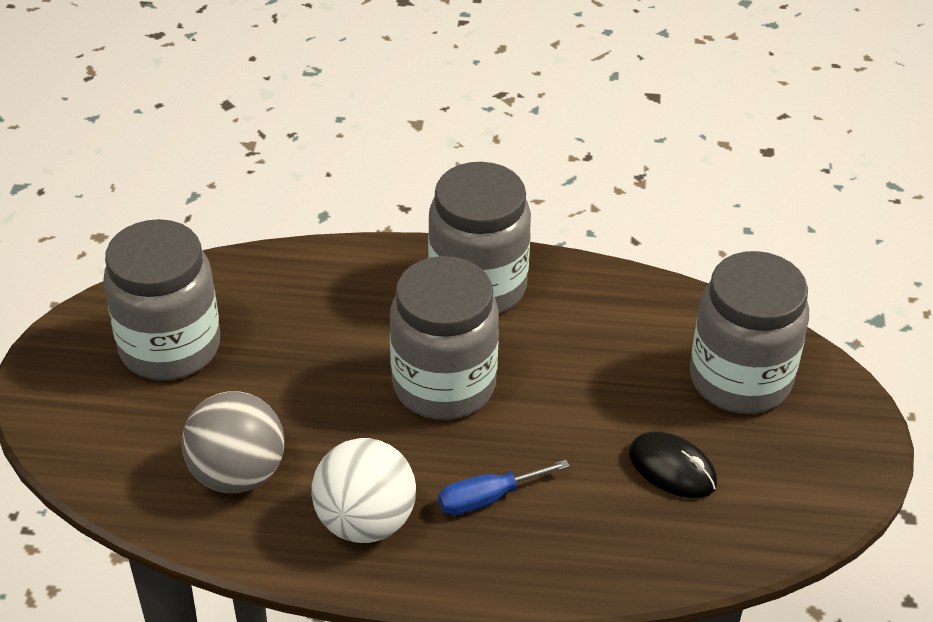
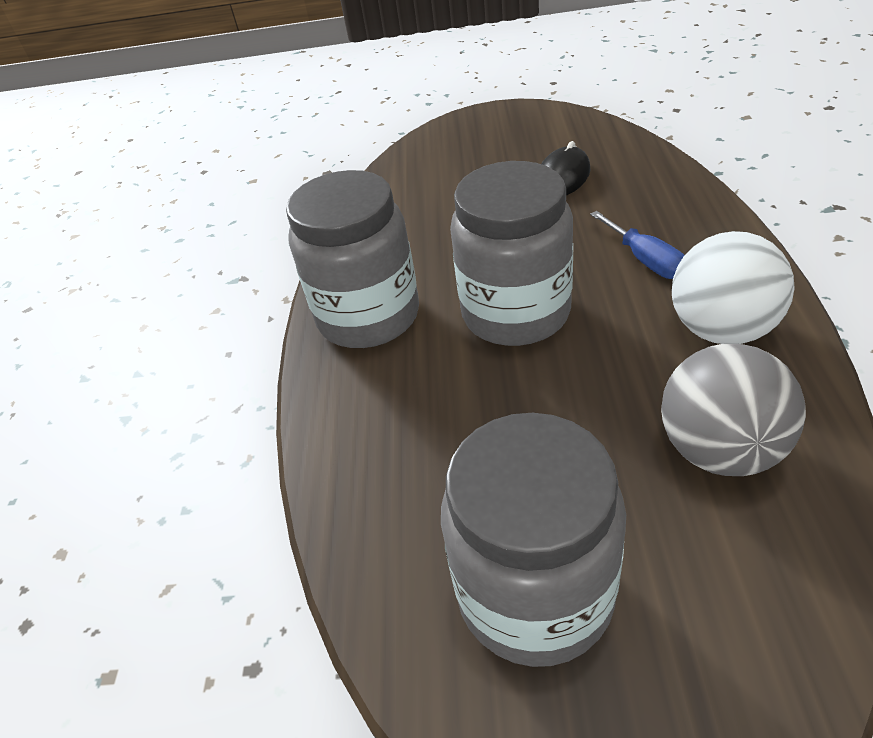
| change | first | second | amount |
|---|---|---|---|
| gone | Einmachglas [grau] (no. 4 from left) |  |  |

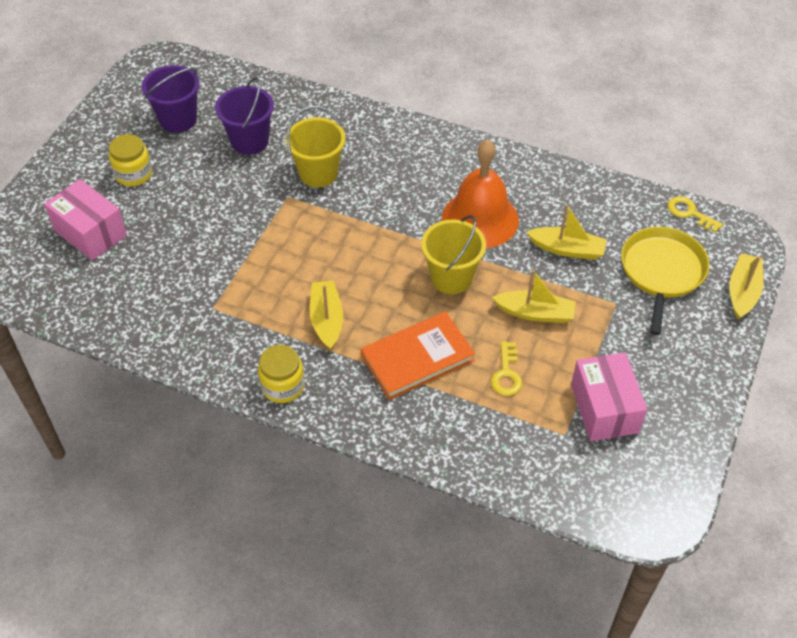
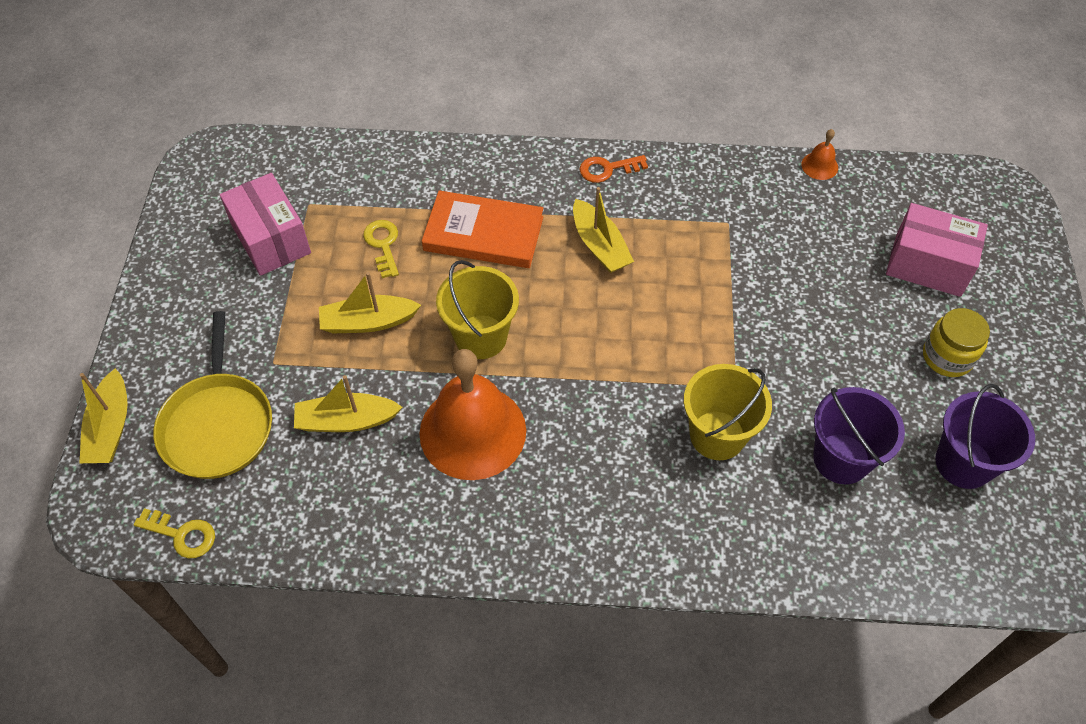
| change | first | second | amount |
|---|---|---|---|
| swapped | Einmachglas [gelb] (no. 2 from left) | Schlüssel [orange] |  |
| rotated | Buch [orange] |  | 60 degrees clockwise |
| new |  | Glocke [orange] (no. 2 from left) |  |

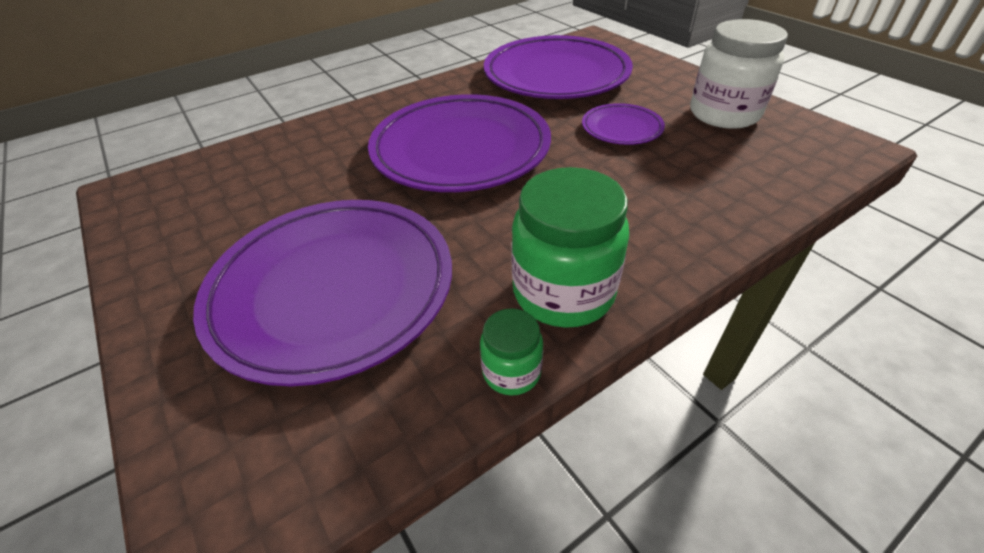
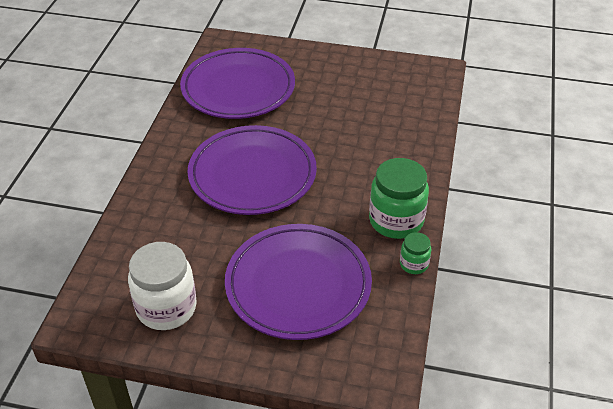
| change | first | second | amount |
|---|---|---|---|
| gone | Teller [lila] (no. 4 from left) |  |  |
| shifted | Einmachglas [weiß] |  |  |

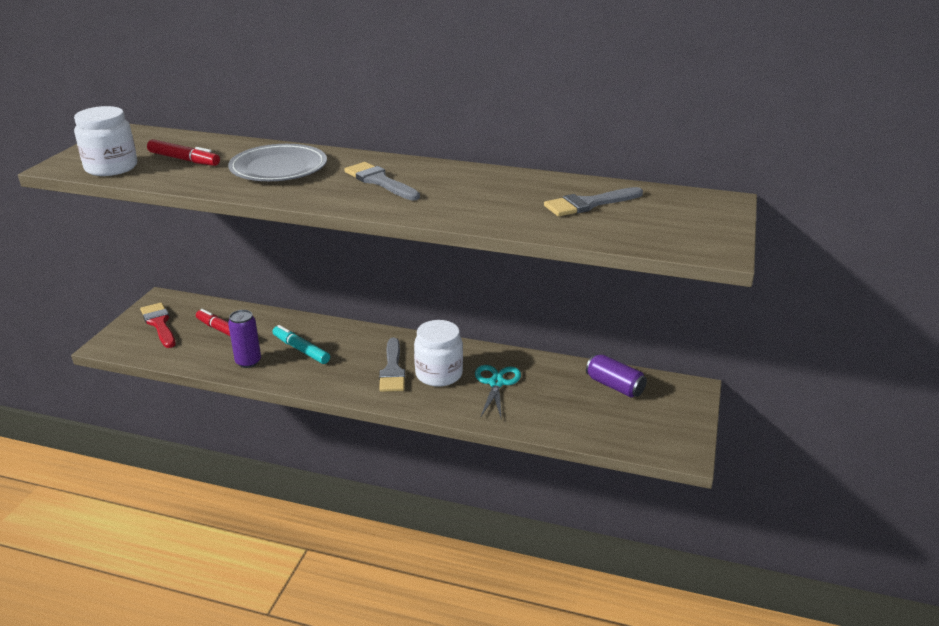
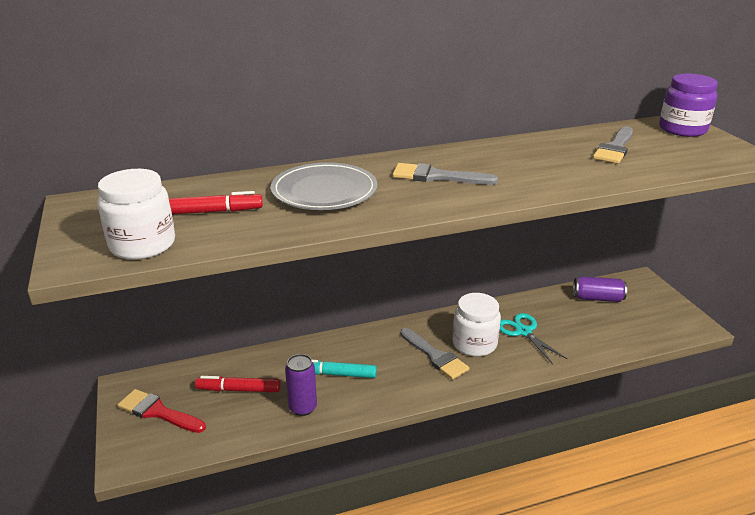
| change | first | second | amount |
|---|---|---|---|
| new |  | Einmachglas [lila] |  |

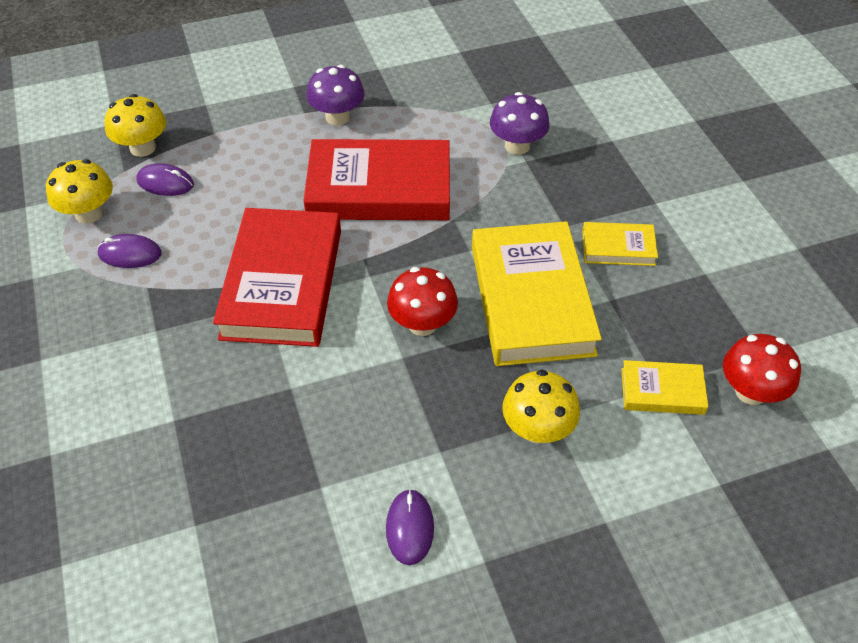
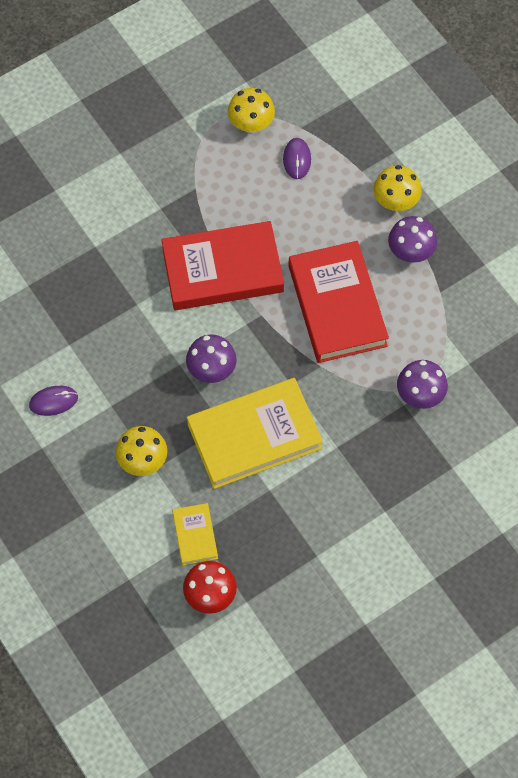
| change | first | second | amount |
|---|---|---|---|
| gone | Computermaus [lila] (no. 1 from left) |  |  |
| shifted | Pilz [gelb] (no. 2 from left in the first image) | Pilz [gelb] (no. 3 from left) |  |
| repainted | Pilz [rot] (no. 1 from left) | Pilz [lila] (no. 1 from left) |  |
| gone | Buch [gelb] (no. 2 from left) |  |  |

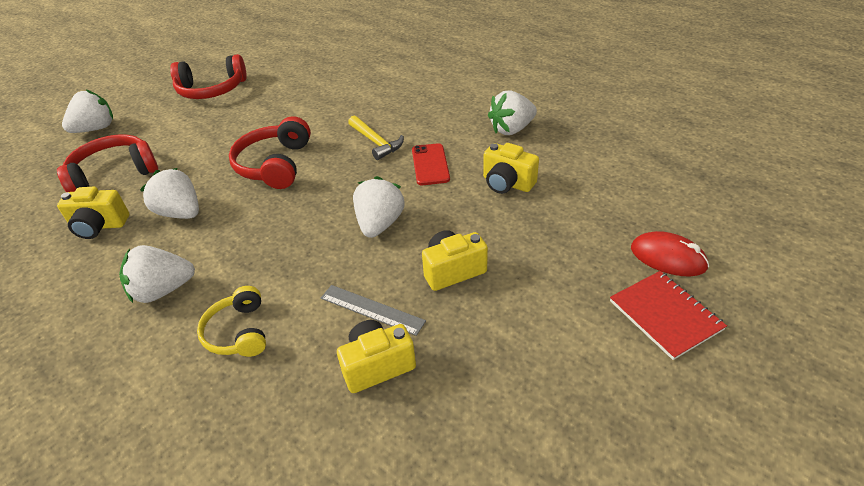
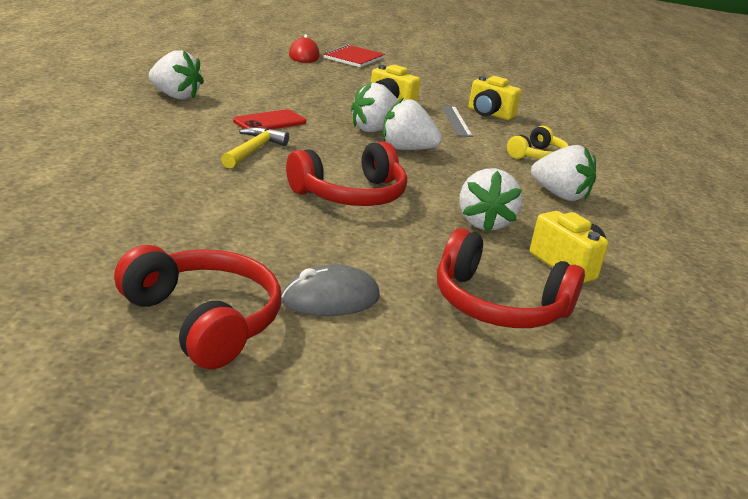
| change | first | second | amount |
|---|---|---|---|
| shifted | Erdbeere [weiß] (no. 1 from left in the first image) | Erdbeere [weiß] (no. 3 from left) |  |
| gone | Kamera [gelb] (no. 4 from left) |  |  |
| new |  | Computermaus [grau] |  |

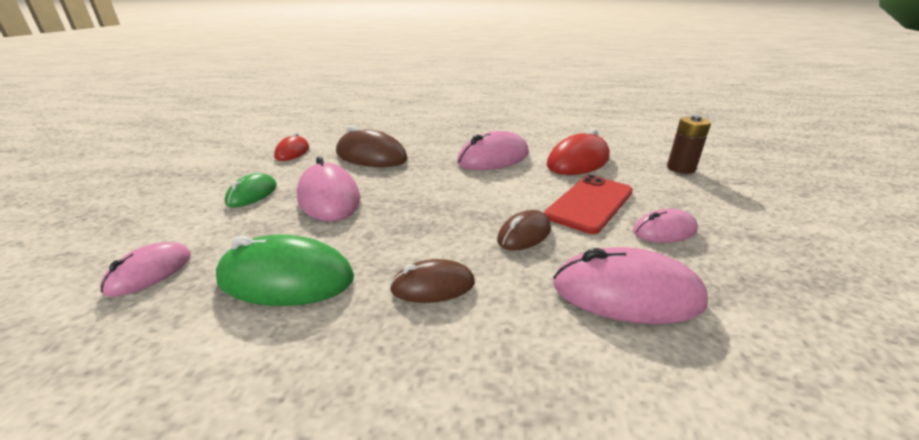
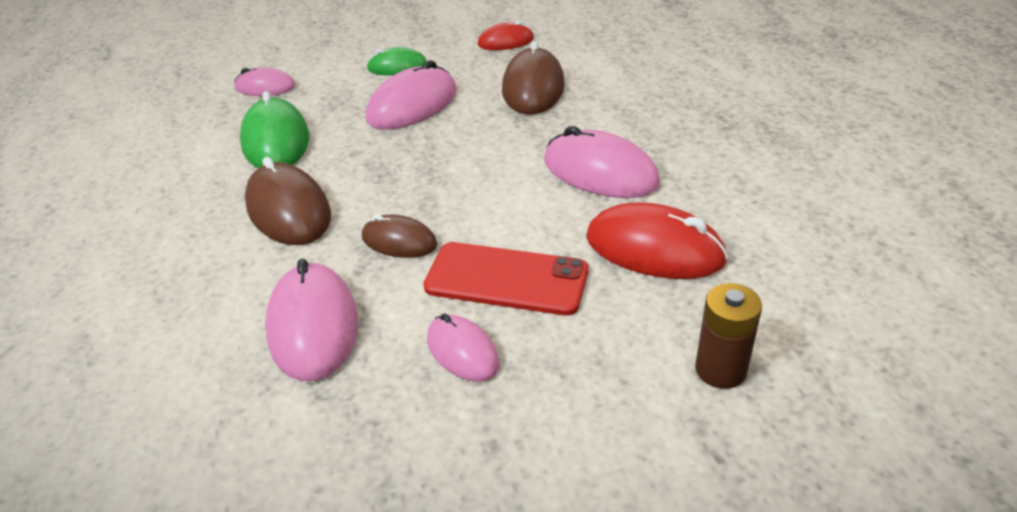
| change | first | second | amount |
|---|---|---|---|
| scaled | Computermaus [braun] (no. 2 from left in the first image) | Computermaus [braun] (no. 1 from left) | x1.67 |

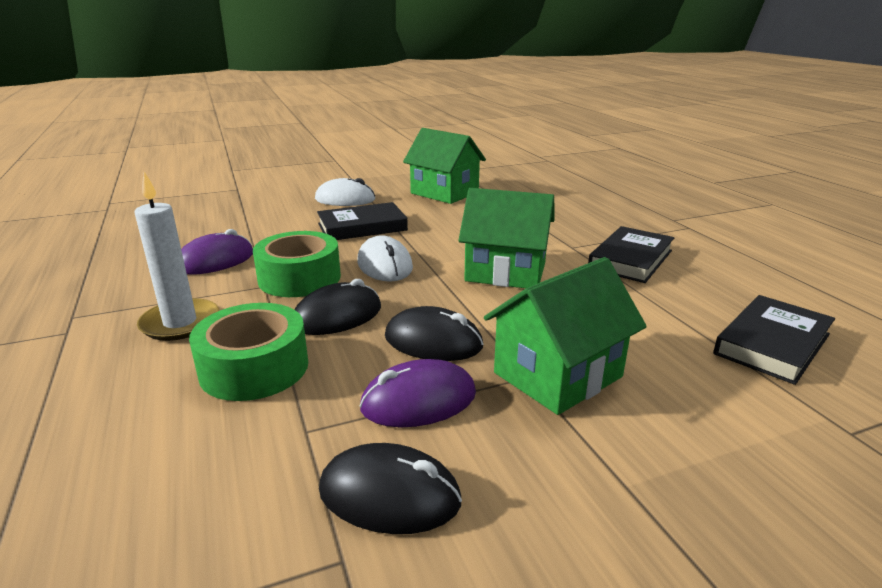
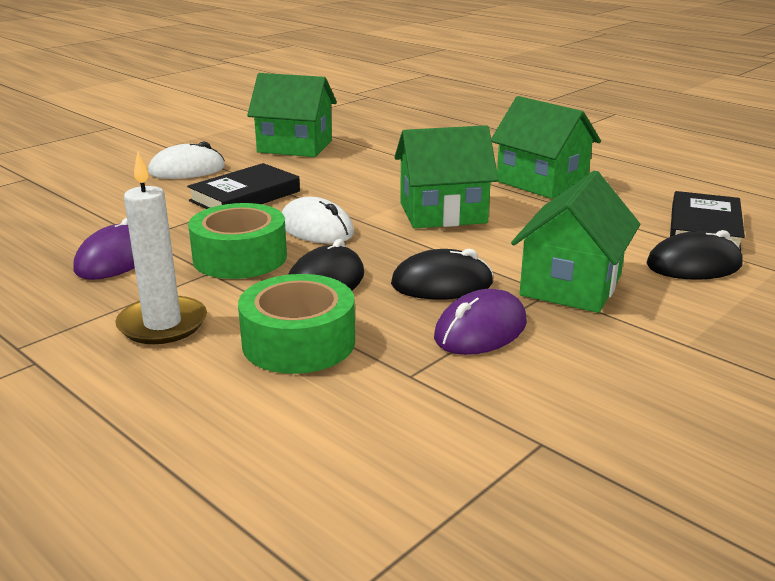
| change | first | second | amount |
|---|---|---|---|
| shifted | Computermaus [schwarz] (no. 2 from left in the first image) | Computermaus [schwarz] (no. 3 from left) |  |
| swapped | Buch [schwarz] (no. 2 from left) | Haus [grün] (no. 3 from left) |  |

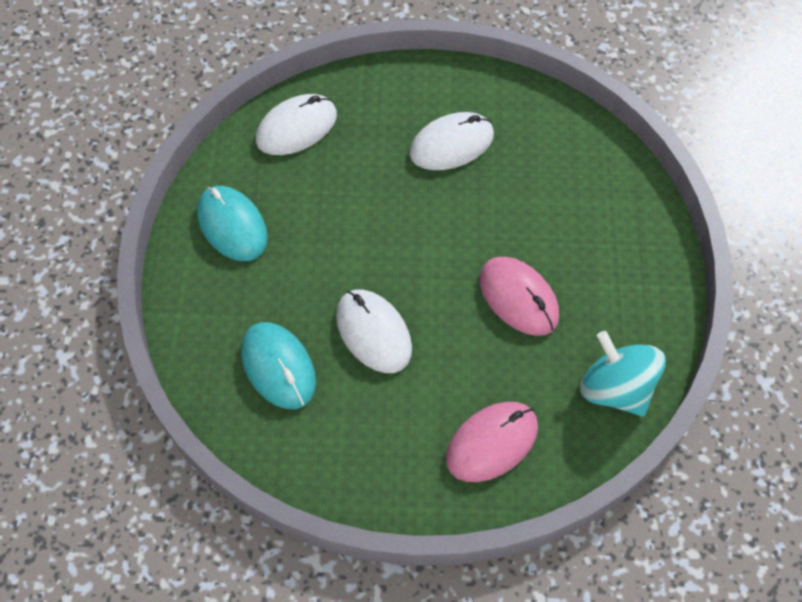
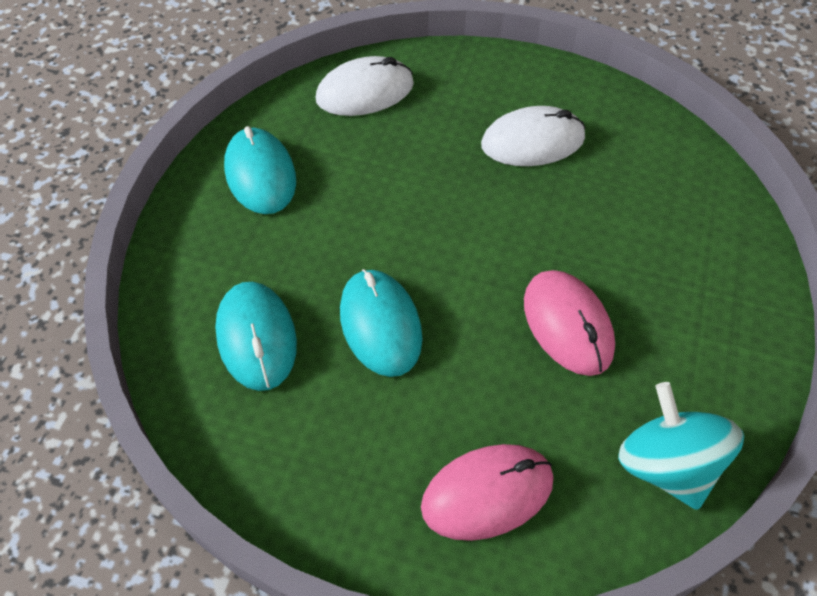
| change | first | second | amount |
|---|---|---|---|
| repainted | Computermaus [weiß] (no. 2 from left) | Computermaus [türkis] (no. 3 from left) |  |

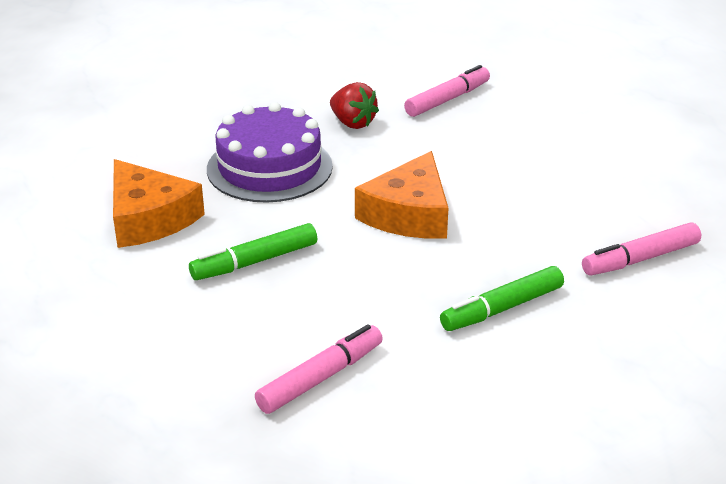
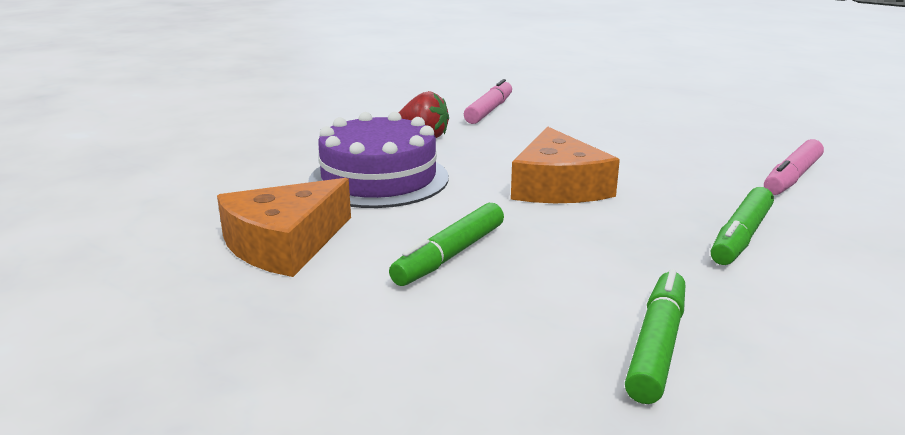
| change | first | second | amount |
|---|---|---|---|
| rotated | Käse [orange] (no. 1 from left) |  | 105 degrees clockwise |
| repainted | Filzstift [rosa] (no. 1 from left) | Filzstift [grün] (no. 2 from left) |  |

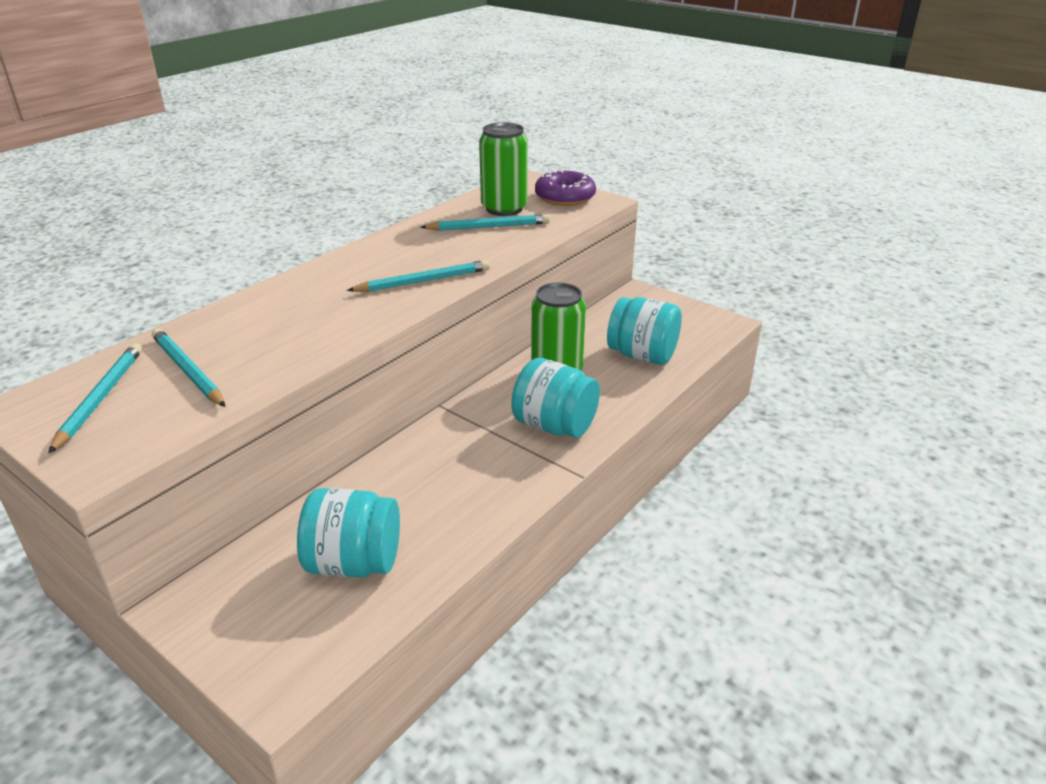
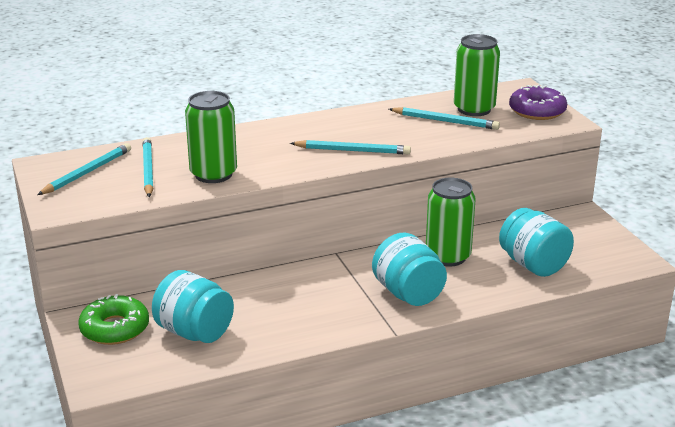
| change | first | second | amount |
|---|---|---|---|
| new |  | Donut [grün] |  |
| new |  | Dose [grün] (no. 1 from left) |  |

